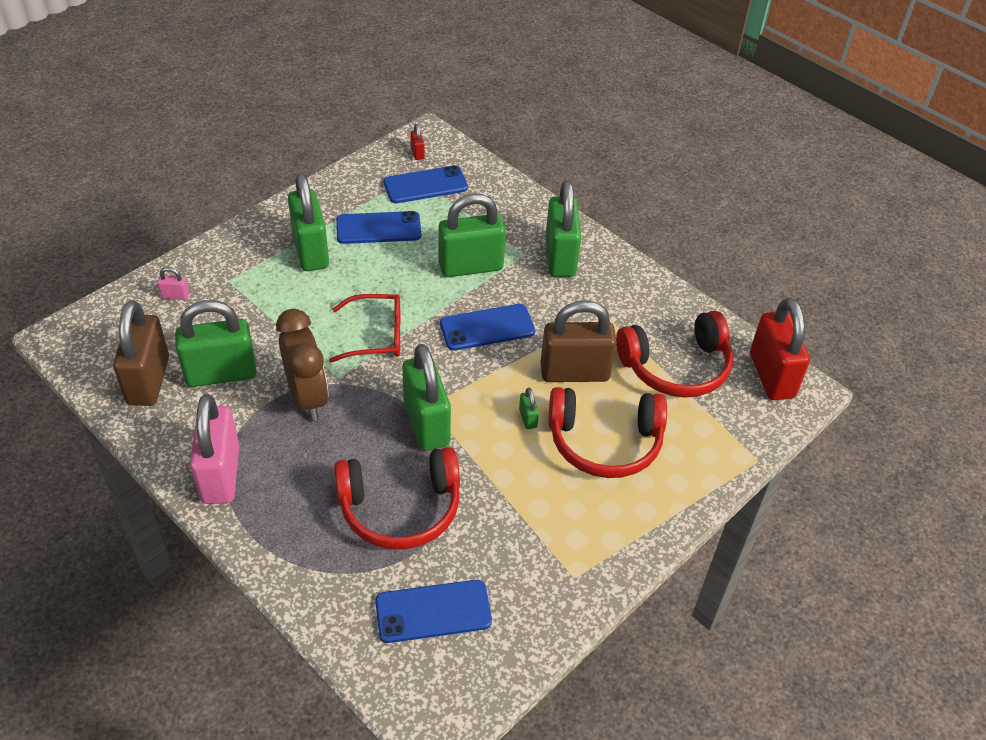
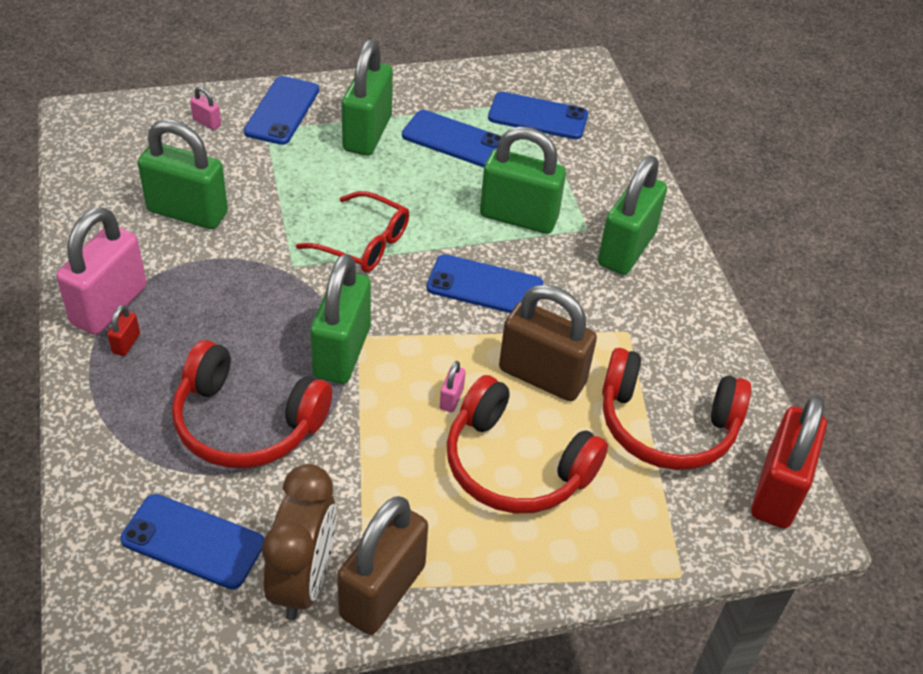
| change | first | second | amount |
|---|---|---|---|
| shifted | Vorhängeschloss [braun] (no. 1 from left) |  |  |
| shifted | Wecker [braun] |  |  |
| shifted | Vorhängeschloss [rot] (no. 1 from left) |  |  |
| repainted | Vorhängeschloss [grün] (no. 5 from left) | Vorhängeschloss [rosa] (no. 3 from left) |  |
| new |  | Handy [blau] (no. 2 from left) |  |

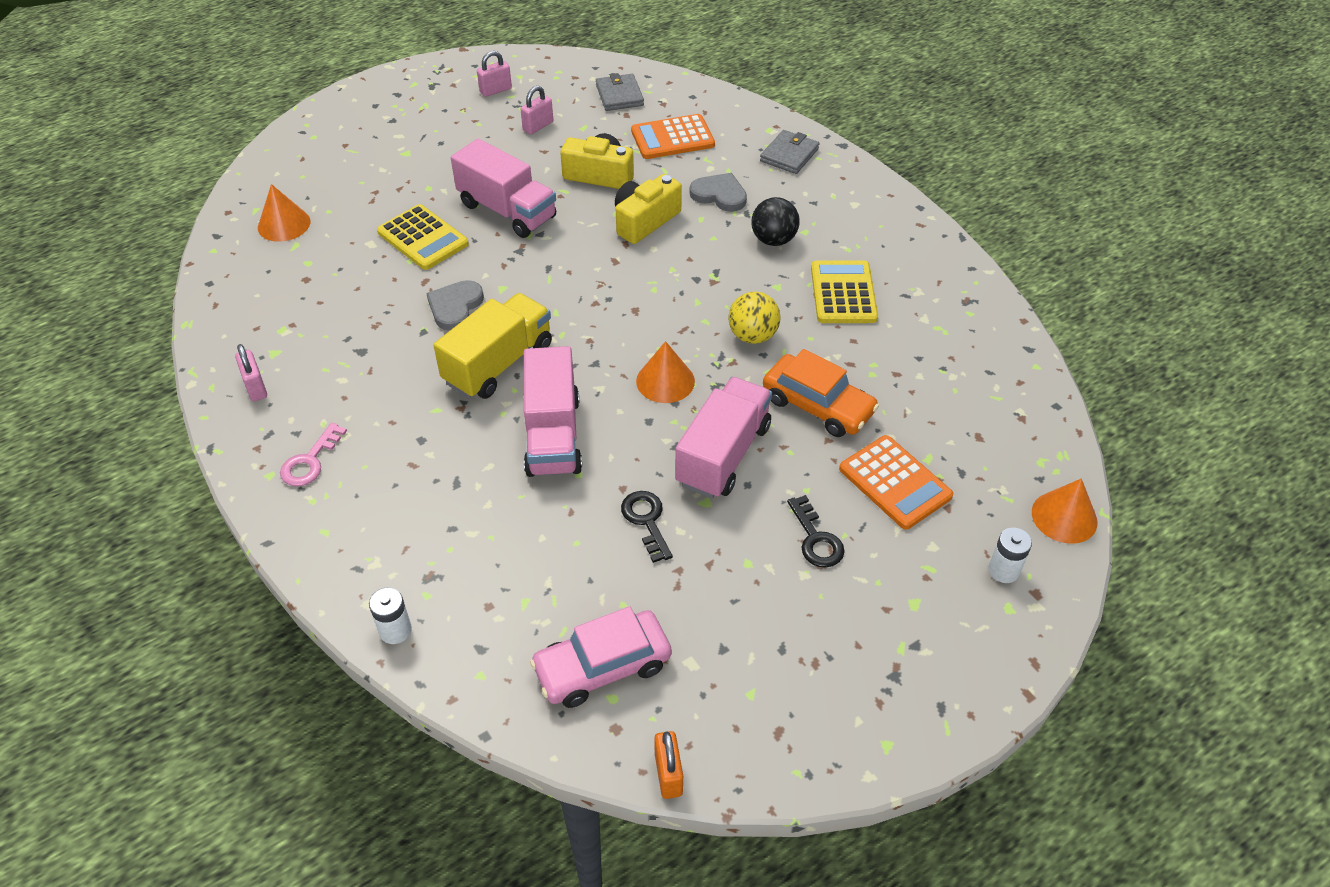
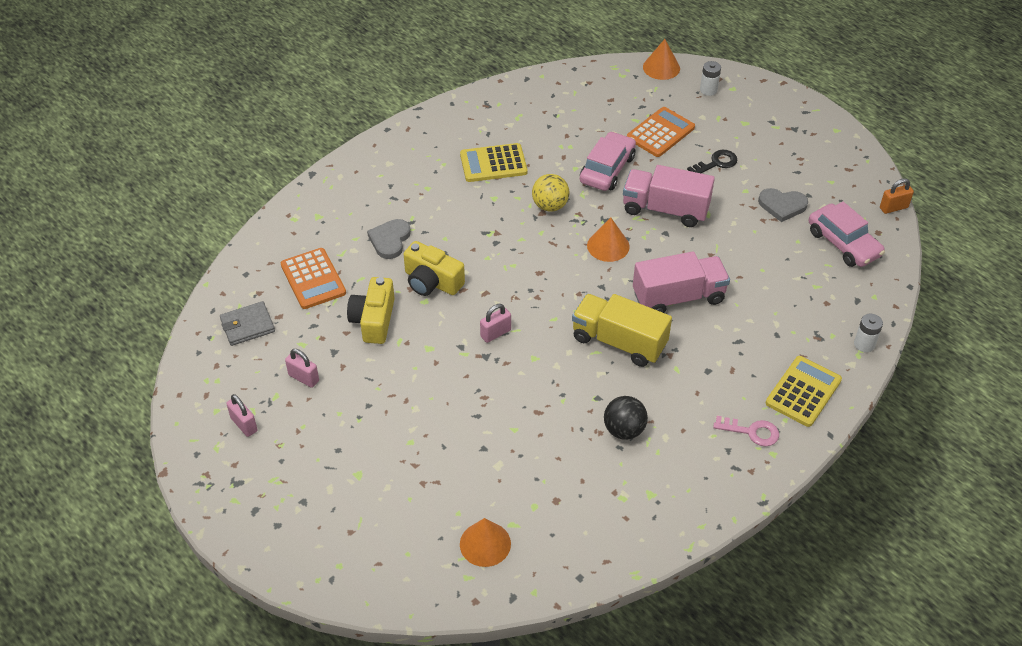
| change | first | second | amount |
|---|---|---|---|
| shifted | Vorhängeschloss [rosa] (no. 1 from left in the first image) | Vorhängeschloss [rosa] (no. 3 from left) |  |
| shifted | Taschenrechner [gelb] (no. 1 from left in the first image) | Taschenrechner [gelb] (no. 2 from left) |  |
| shifted | Herz [grau] (no. 1 from left in the first image) | Herz [grau] (no. 2 from left) |  |
| gone | Lastwagen [rosa] (no. 1 from left) |  |  |
| gone | Schlüssel [schwarz] (no. 1 from left) |  |  |
| shifted | Ball [schwarz] |  |  |
| gone | Geldbörse [grau] (no. 2 from left) |  |  |
| repainted | Auto [orange] | Auto [rosa] (no. 1 from left) |  |

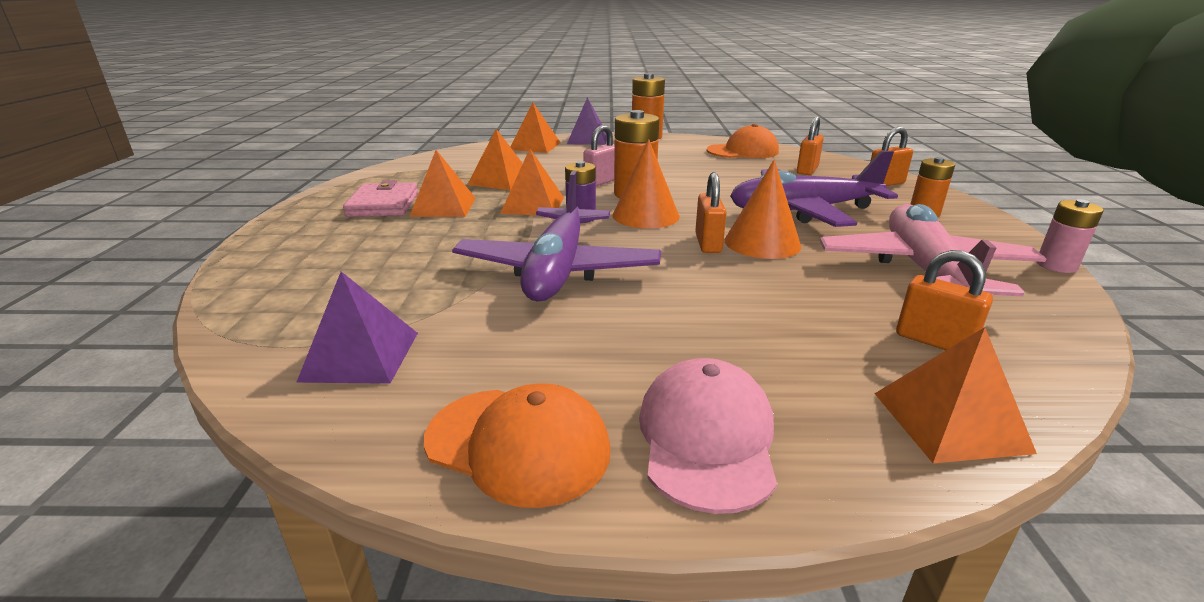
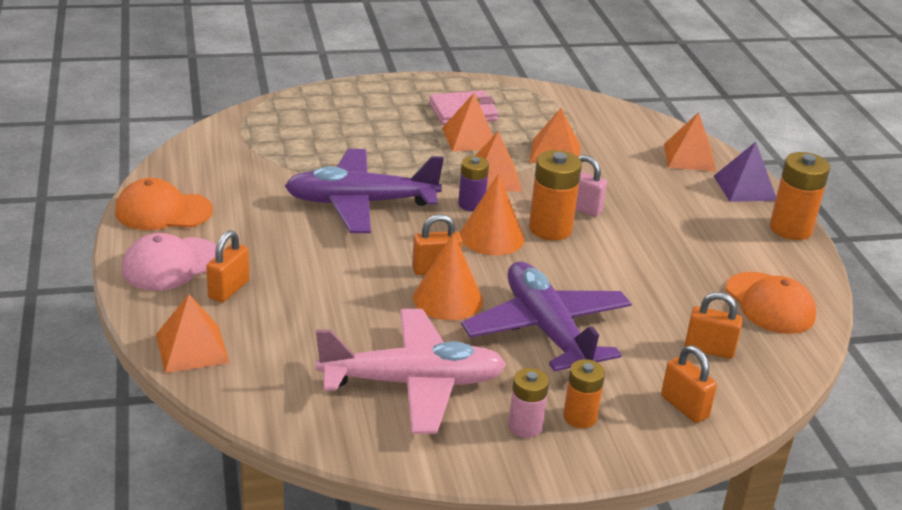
| change | first | second | amount |
|---|---|---|---|
| gone | Pyramide [lila] (no. 1 from left) |  |  |
| rotated | Kappe [orange] (no. 1 from left) |  | 75 degrees clockwise |
| rotated | Kappe [rosa] |  | 150 degrees clockwise |
| shifted | Vorhängeschloss [orange] (no. 4 from left in the first image) | Vorhängeschloss [orange] (no. 1 from left) |  |
| shifted | Batterie [rosa] |  |  |

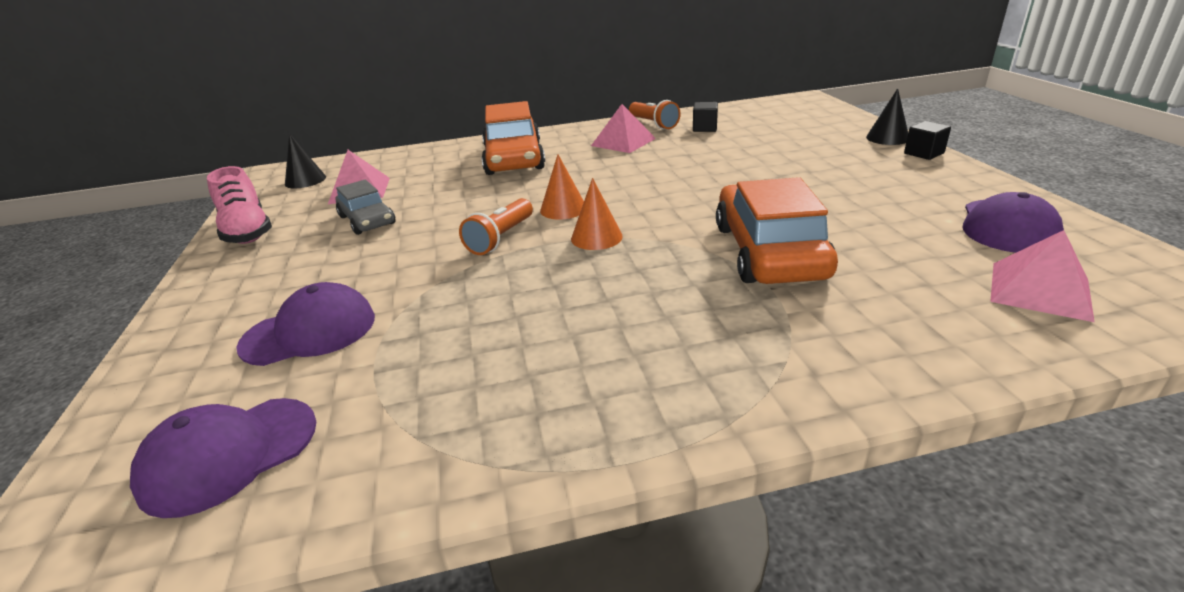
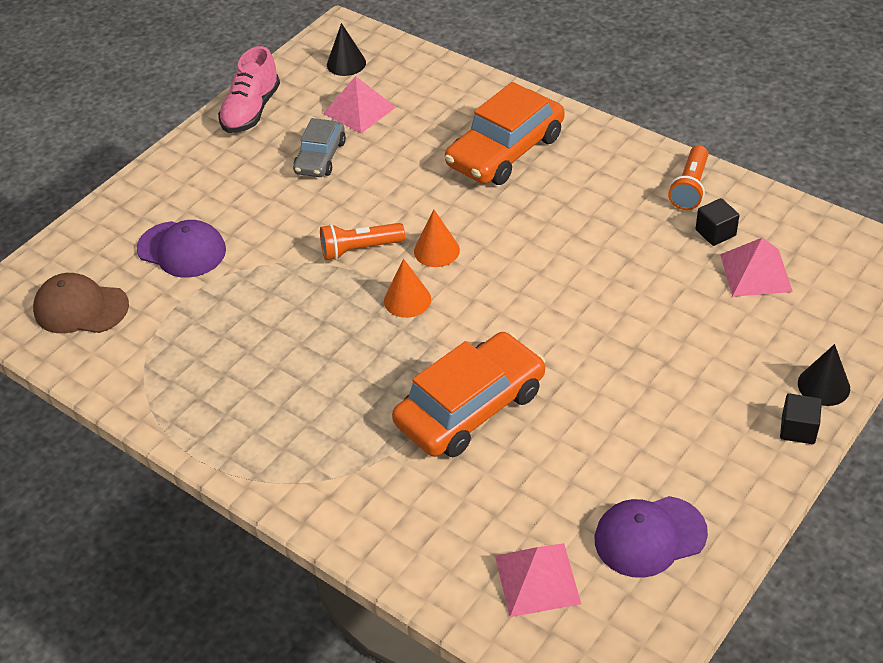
| change | first | second | amount |
|---|---|---|---|
| repainted | Kappe [lila] (no. 1 from left) | Kappe [braun] |  |
| shifted | Pyramide [rosa] (no. 2 from left in the first image) | Pyramide [rosa] (no. 3 from left) |  |

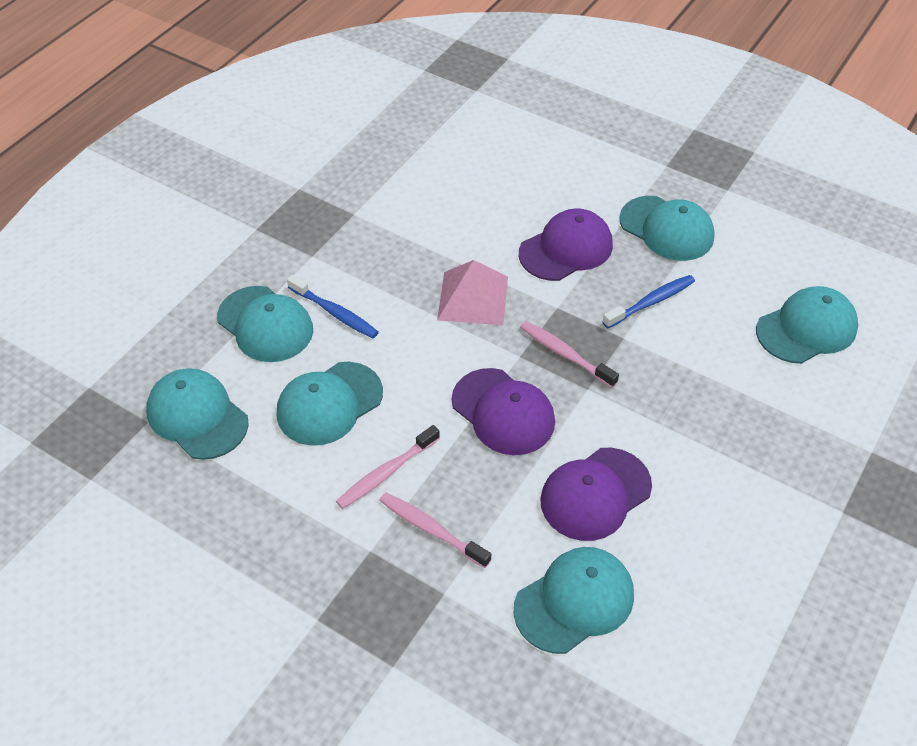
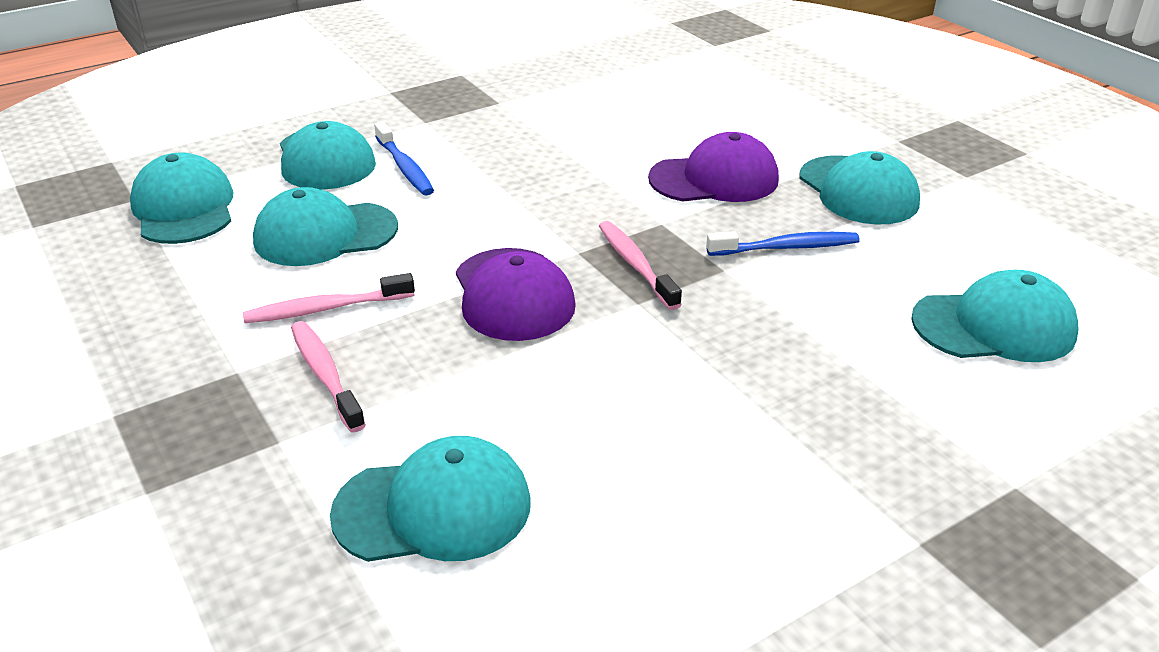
| change | first | second | amount |
|---|---|---|---|
| gone | Pyramide [rosa] |  |  |
| gone | Kappe [lila] (no. 3 from left) |  |  |

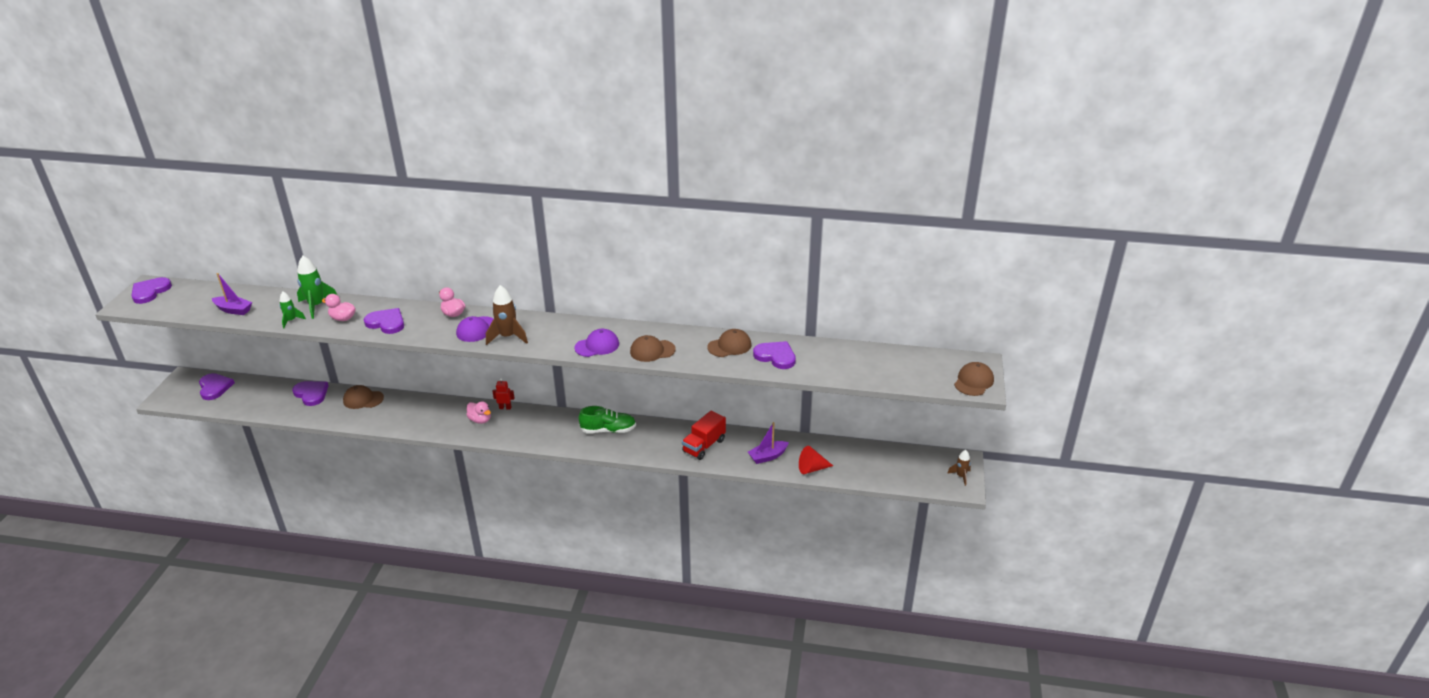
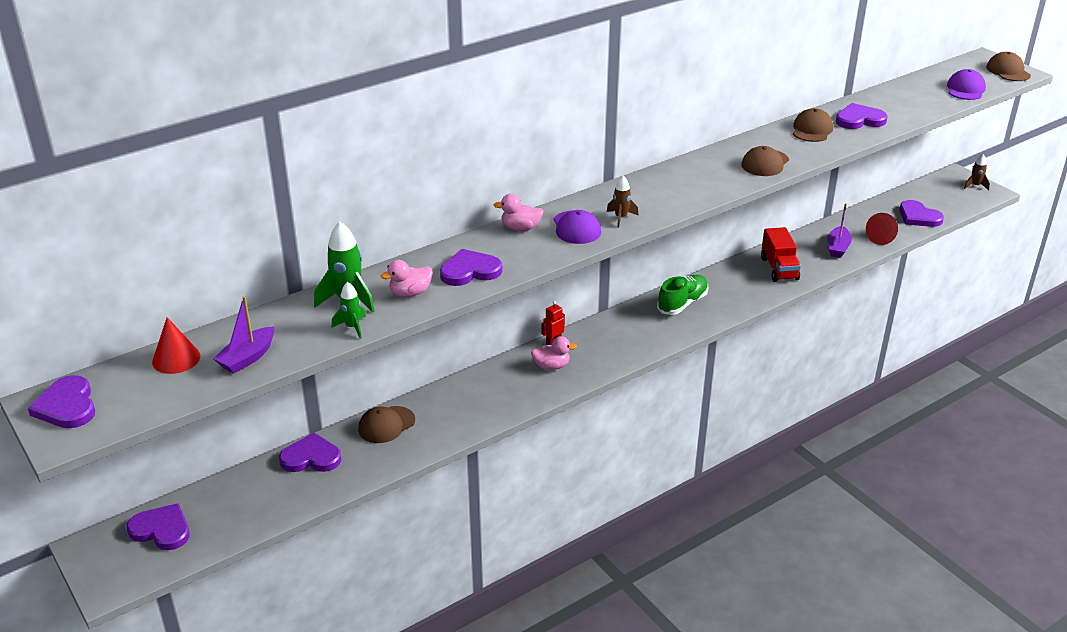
| change | first | second | amount |
|---|---|---|---|
| rotated | Boot [lila] (no. 1 from left) |  | 150 degrees clockwise |
| scaled | Rakete [braun] (no. 1 from left) |  | x0.59 |
| shifted | Kappe [lila] (no. 2 from left) |  |  |
| new |  | Kegel [rot] (no. 1 from left) |  |
| new |  | Herz [lila] (no. 6 from left) |  |

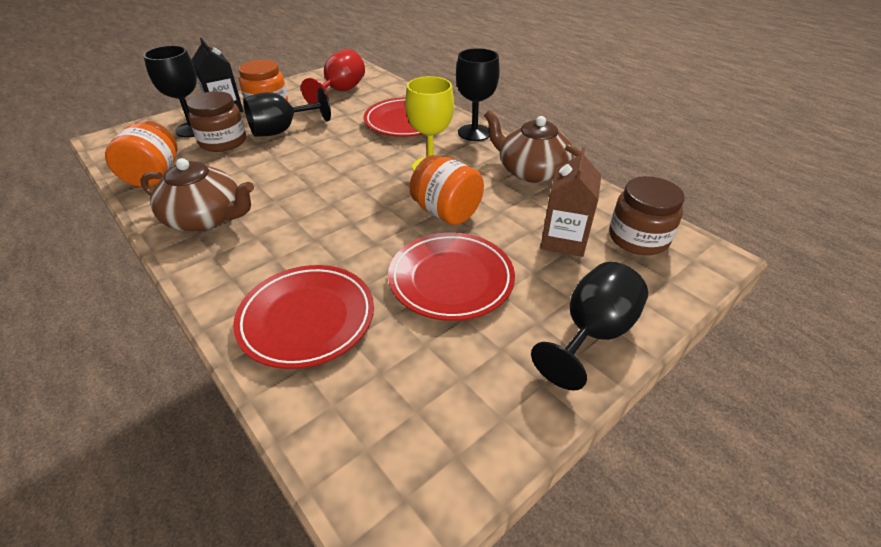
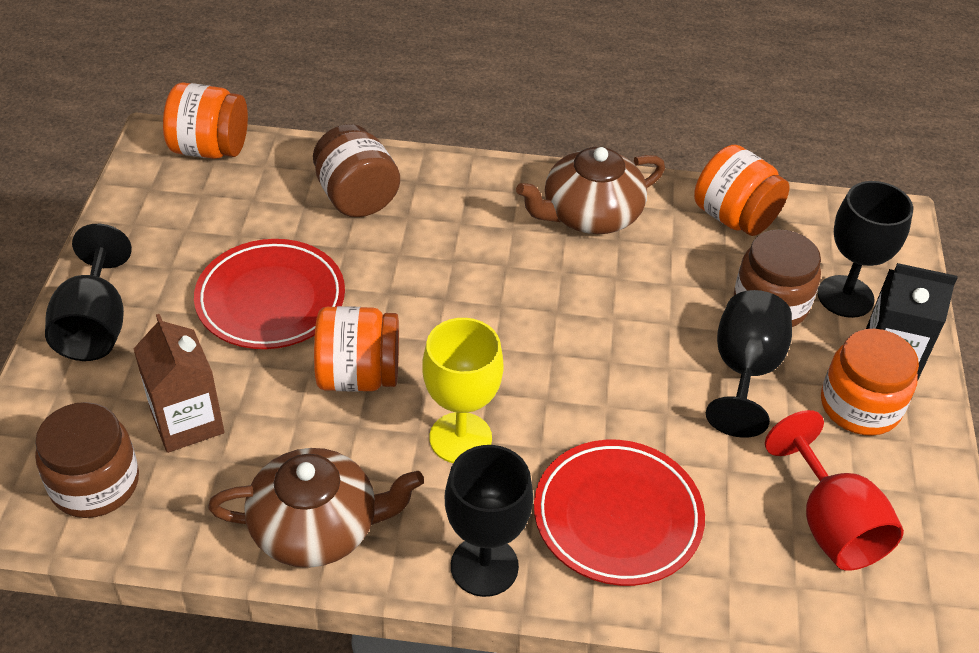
| change | first | second | amount |
|---|---|---|---|
| swapped | Teller [rot] (no. 1 from left) | Einmachglas [braun] (no. 2 from left) |  |
| new |  | Einmachglas [orange] (no. 1 from left) |  |

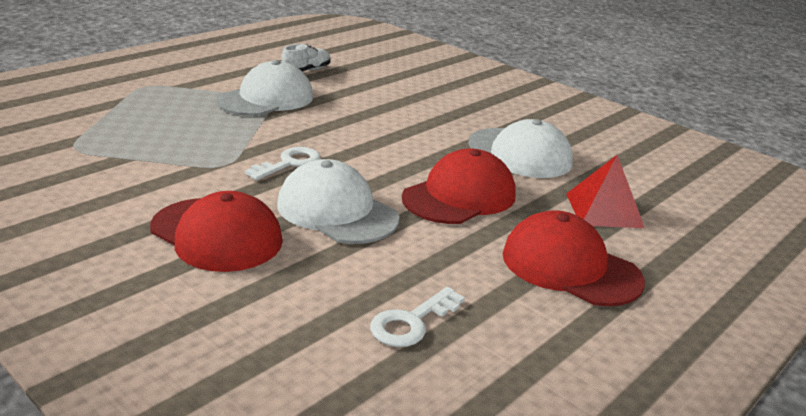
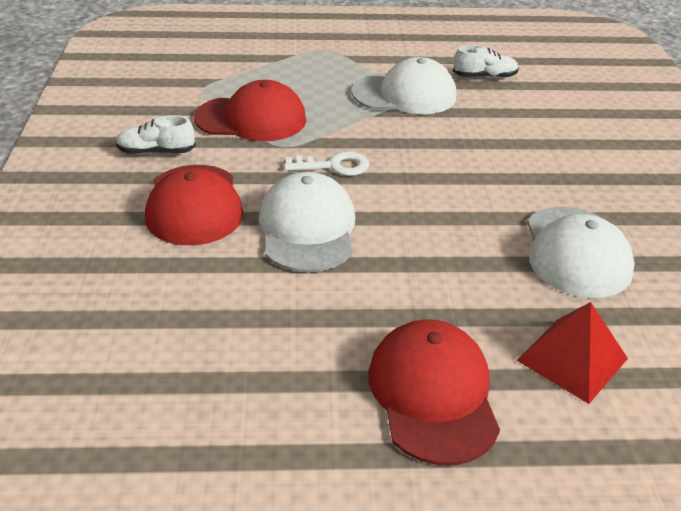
| change | first | second | amount |
|---|---|---|---|
| gone | Schlüssel [weiß] (no. 2 from left) |  |  |
| shifted | Kappe [rot] (no. 2 from left) |  |  |
| new |  | Schuh [weiß] (no. 1 from left) |  |

